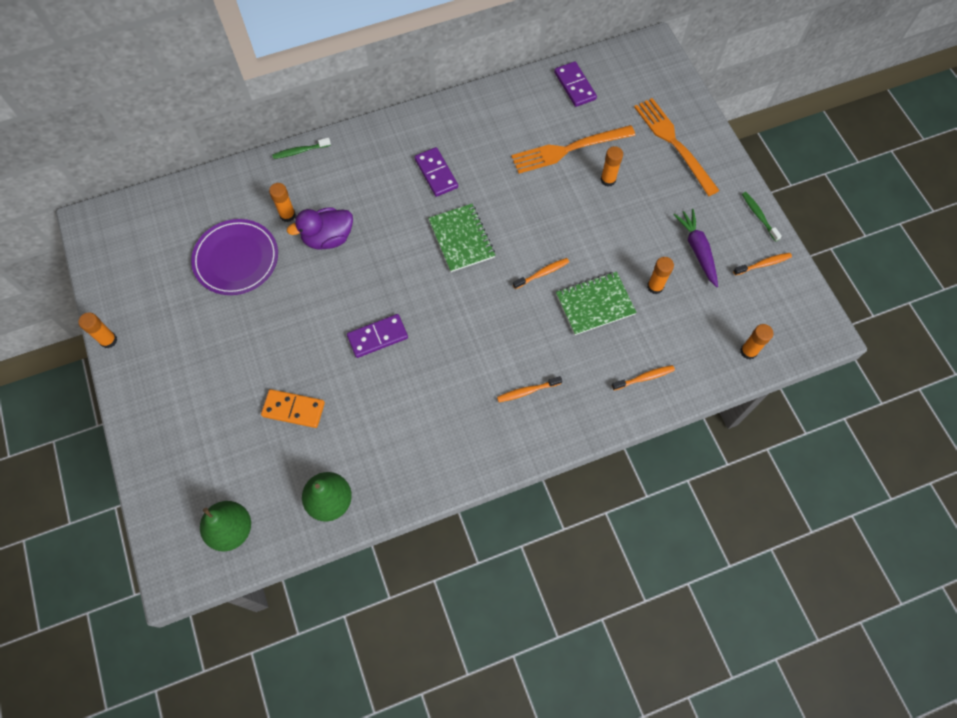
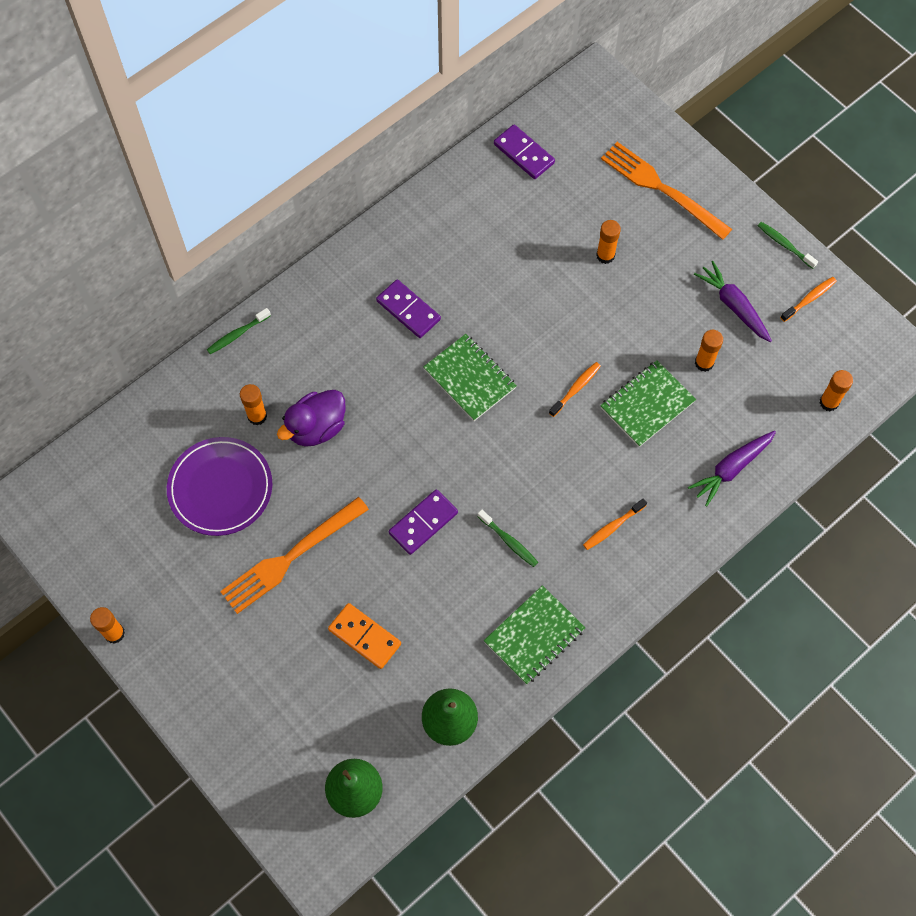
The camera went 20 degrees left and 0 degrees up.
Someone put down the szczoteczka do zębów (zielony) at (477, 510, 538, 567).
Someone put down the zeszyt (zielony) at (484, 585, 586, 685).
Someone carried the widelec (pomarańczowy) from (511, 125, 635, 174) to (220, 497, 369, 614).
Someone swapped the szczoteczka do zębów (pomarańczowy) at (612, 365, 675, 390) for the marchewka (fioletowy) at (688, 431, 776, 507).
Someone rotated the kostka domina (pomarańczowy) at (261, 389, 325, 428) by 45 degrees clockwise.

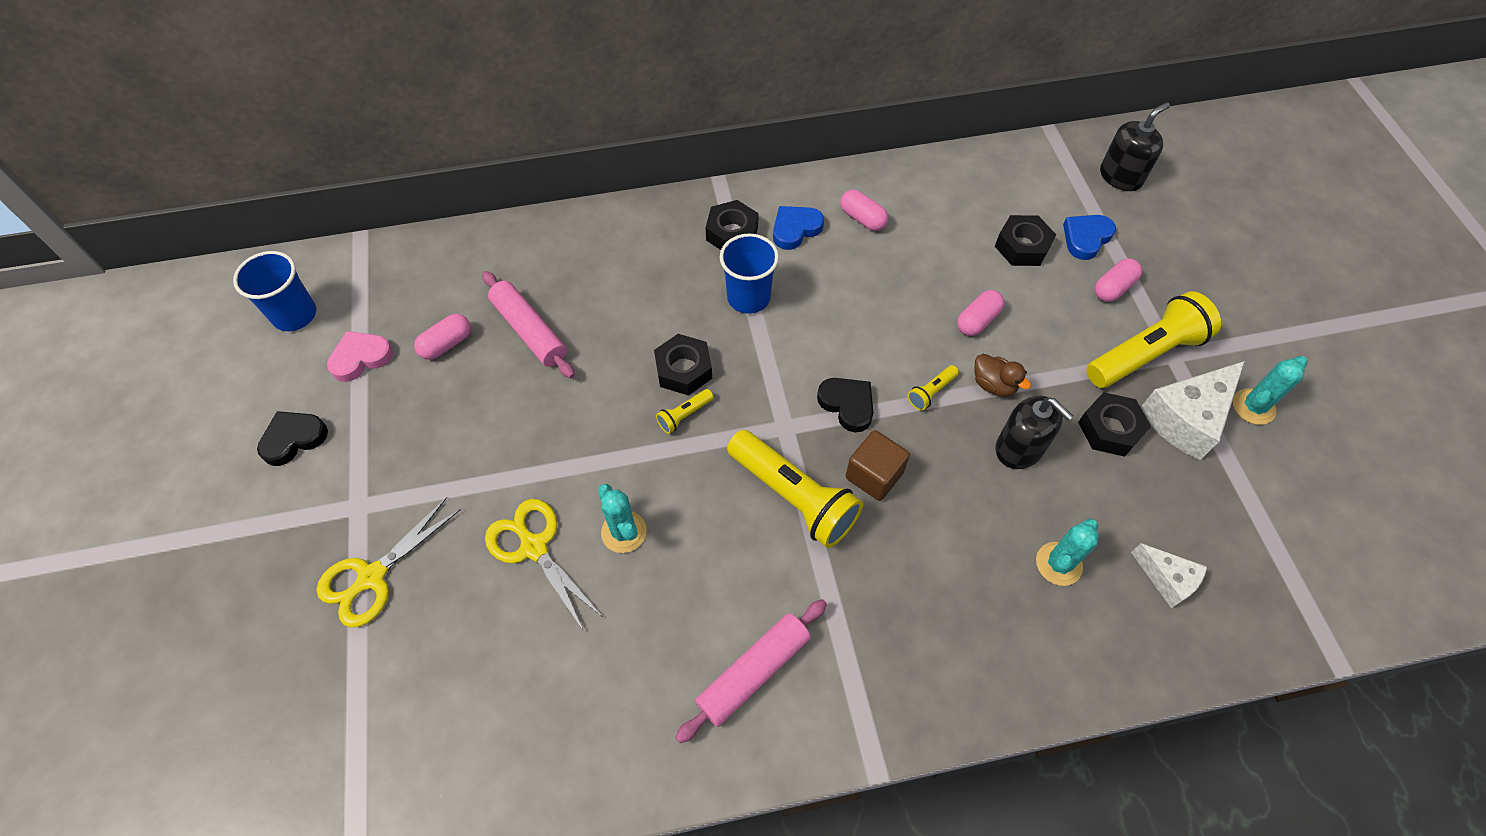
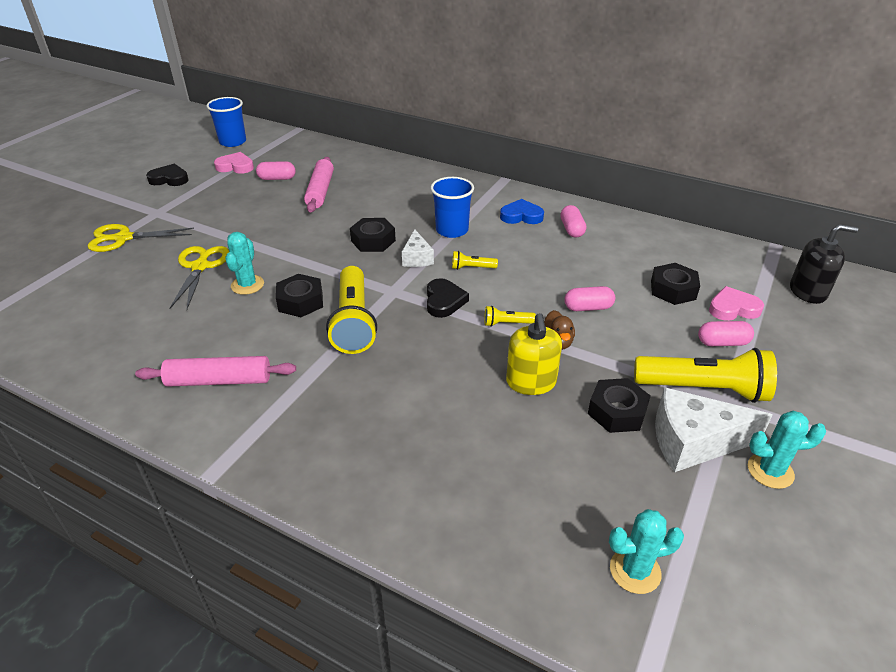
The camera went 40 degrees right and 20 degrees down.
Someone took away the sześcian (brązowy) at (846, 430, 910, 501).
Someone carried the latarka (żółty) from (656, 389, 714, 434) to (452, 251, 498, 270).
Someone carried the nakrętka (czarny) from (706, 200, 759, 250) to (276, 274, 323, 317).
Someone carried the kaktus (turkusowy) from (1036, 519, 1099, 586) to (609, 509, 684, 594).
Someone carried the ser (biały) from (1131, 543, 1207, 608) to (402, 229, 434, 267).
Someone repainted the dozownik mydła (czarny) at (996, 396, 1073, 469), which became the dozownik mydła (żółty) at (506, 313, 562, 395).
Someone repainted the serce (niebieski) at (1063, 215, 1116, 260), which became the serce (różowy) at (709, 286, 764, 321).

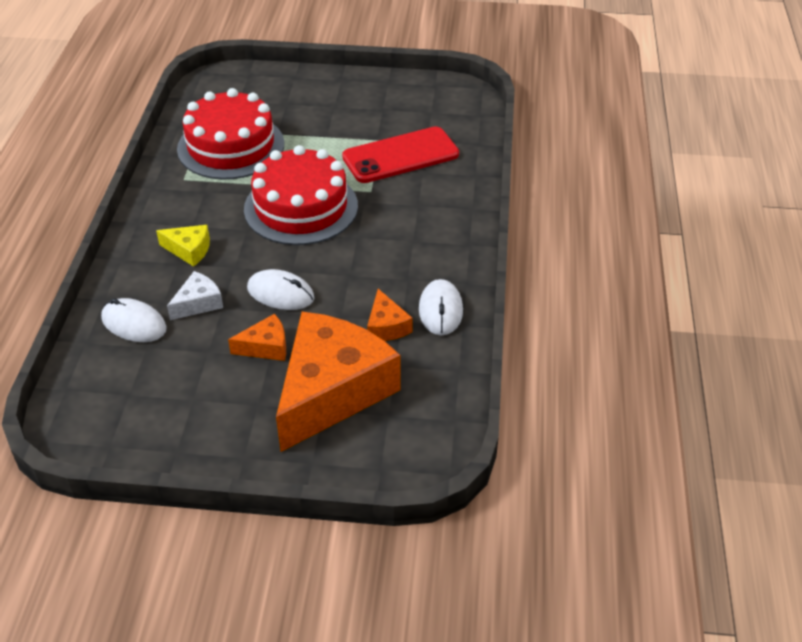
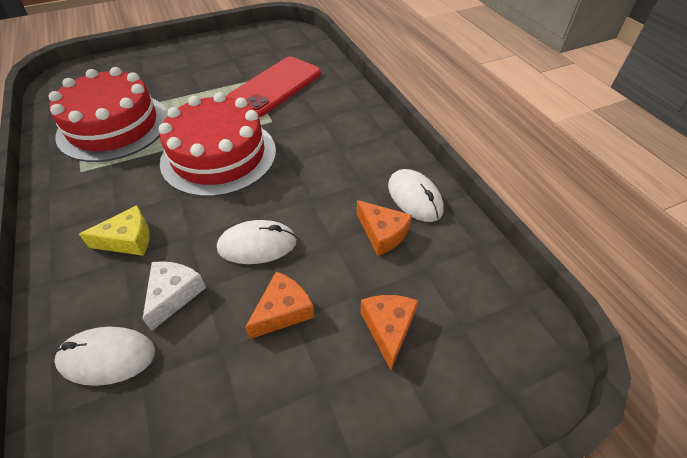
The camera went 30 degrees left and 5 degrees up.
Someone scaled the ser (pomarańczowy) at (276, 312, 400, 452) by 0.42.

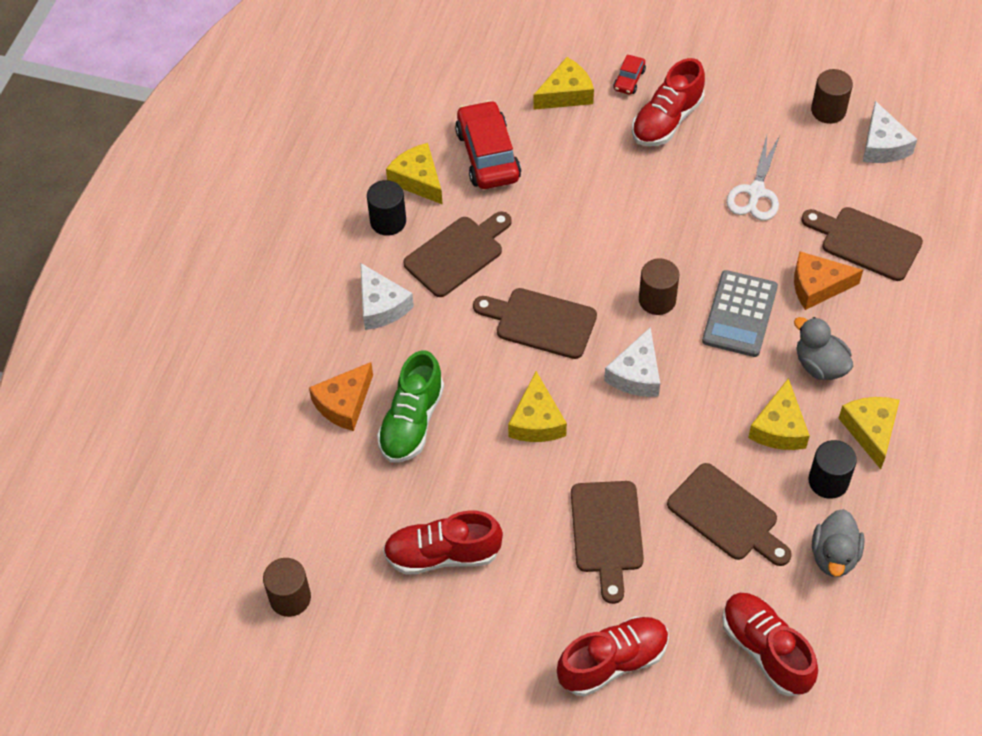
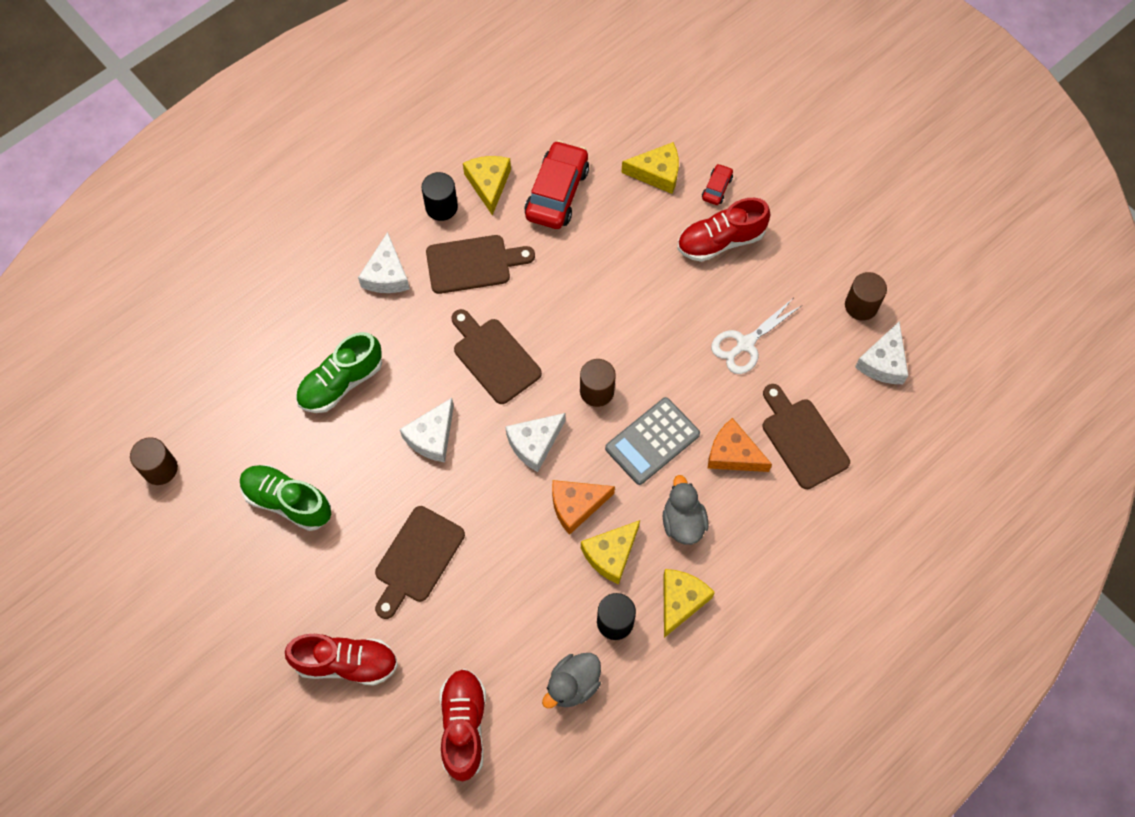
The camera went 30 degrees right and 10 degrees up.
Someone took away the deska do krojenia (brązowy) at (667, 463, 792, 566).
Someone carried the ser (pomarańczowy) from (309, 362, 373, 431) to (552, 480, 615, 535).
Someone repainted the but (czerwony) at (383, 511, 503, 575), which became the but (zielony) at (240, 465, 331, 531).
Someone repainted the ser (żółty) at (508, 371, 567, 442), which became the ser (biały) at (400, 398, 454, 462).
Someone rotated the samochód (czerwony) at (613, 54, 646, 95) by 150 degrees clockwise.

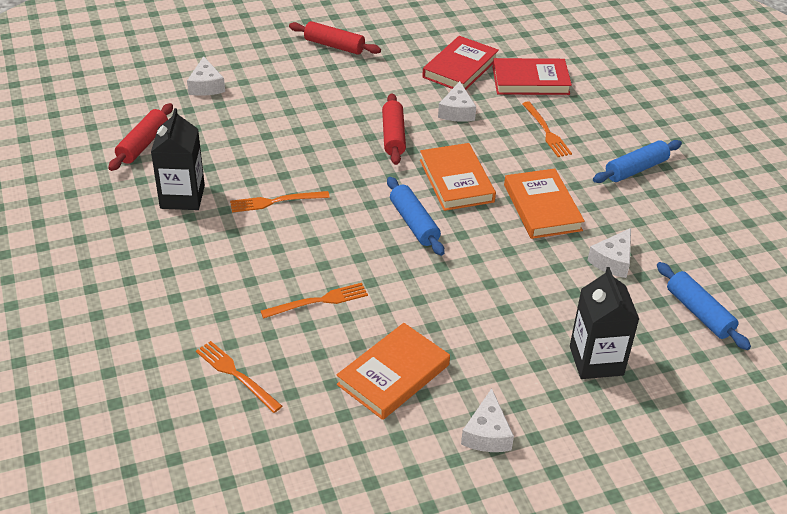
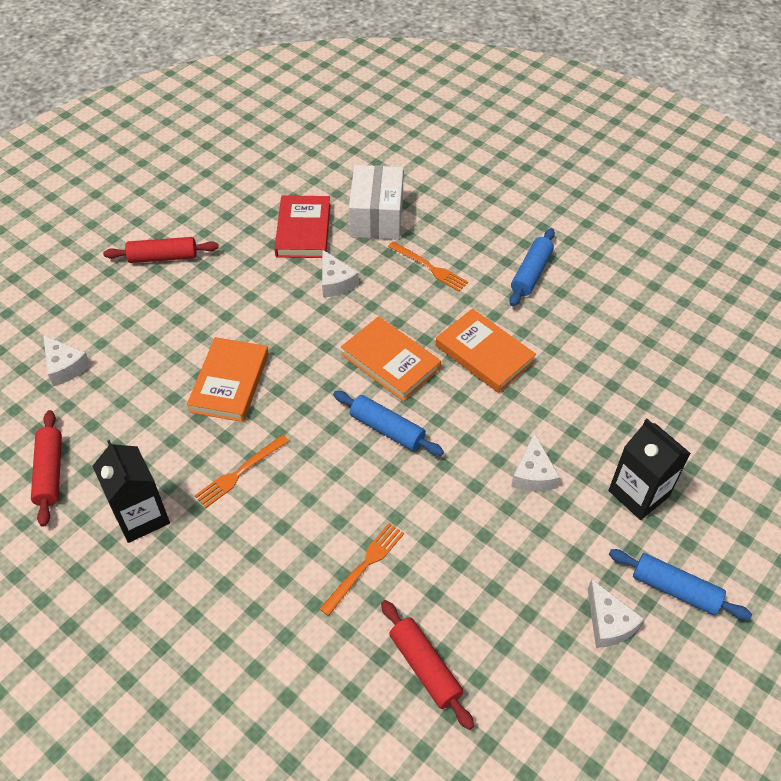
The camera went 30 degrees left and 10 degrees up.
Someone took away the widelec (pomarańczowy) at (196, 341, 282, 413).
Someone carried the książka (pomarańczowy) from (337, 323, 450, 420) to (187, 337, 269, 422).
Someone carried the wałek do ciasta (czerwony) from (382, 93, 406, 165) to (381, 600, 474, 730).
Someone carried the ser (biały) from (587, 228, 631, 278) to (511, 433, 560, 492).
Someone carried the wałek do ciasta (niebieski) from (657, 262, 751, 350) to (609, 549, 752, 620).
Someone swapped the książka (czerwony) at (493, 58, 572, 95) for the pudełko (biały) at (349, 165, 404, 240).

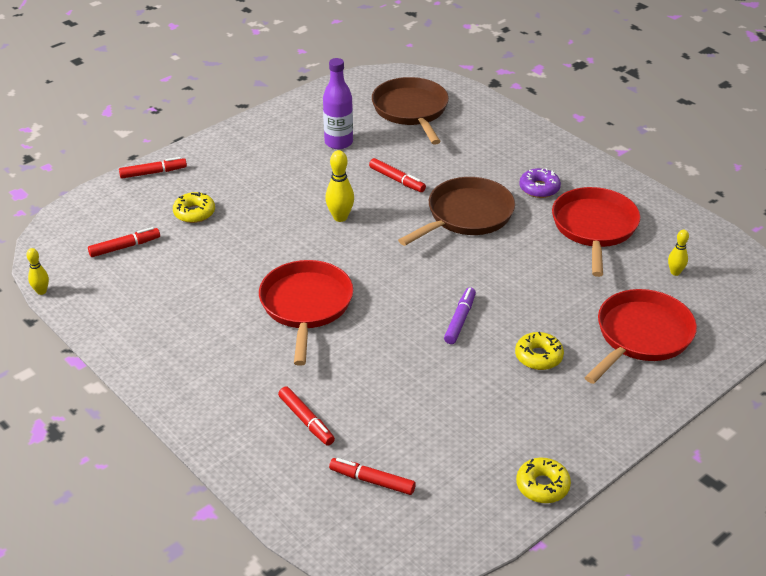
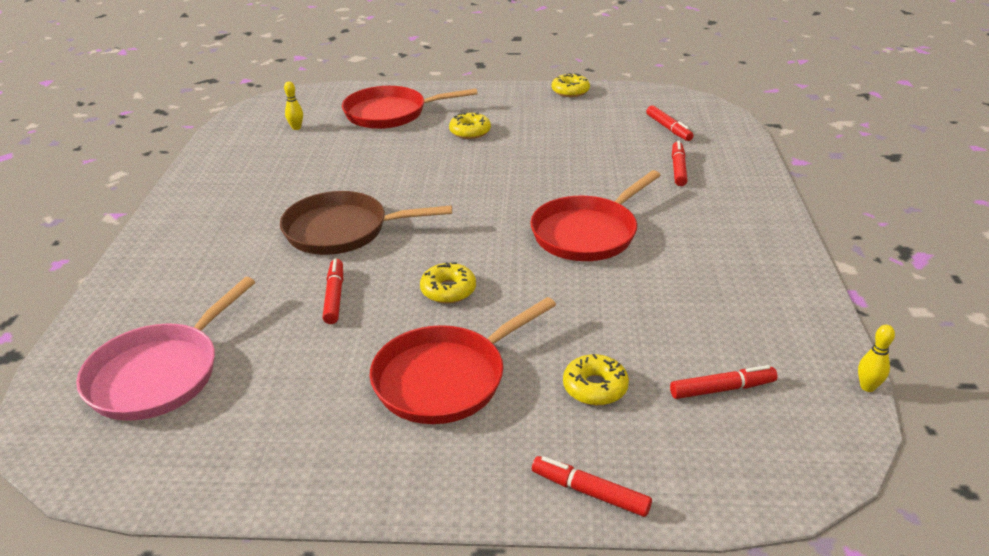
The camera went 135 degrees left and 5 degrees down.
Someone took away the butelka (fioletowy) at (323, 58, 353, 149).
Someone took away the flamaster (fioletowy) at (444, 287, 476, 344).
Someone took away the donut (fioletowy) at (519, 168, 561, 198).
Someone carried the patelnia (czerwony) from (552, 187, 640, 277) to (370, 297, 556, 424).
Someone swapped the kręgiel (żółty) at (325, 150, 354, 222) for the donut (żółty) at (420, 262, 476, 304).
Someone repainted the patelnia (brązowy) at (372, 77, 449, 145), which became the patelnia (różowy) at (76, 277, 255, 421).
Someone rotated the flamaster (czerwony) at (88, 227, 160, 257) by 150 degrees clockwise.

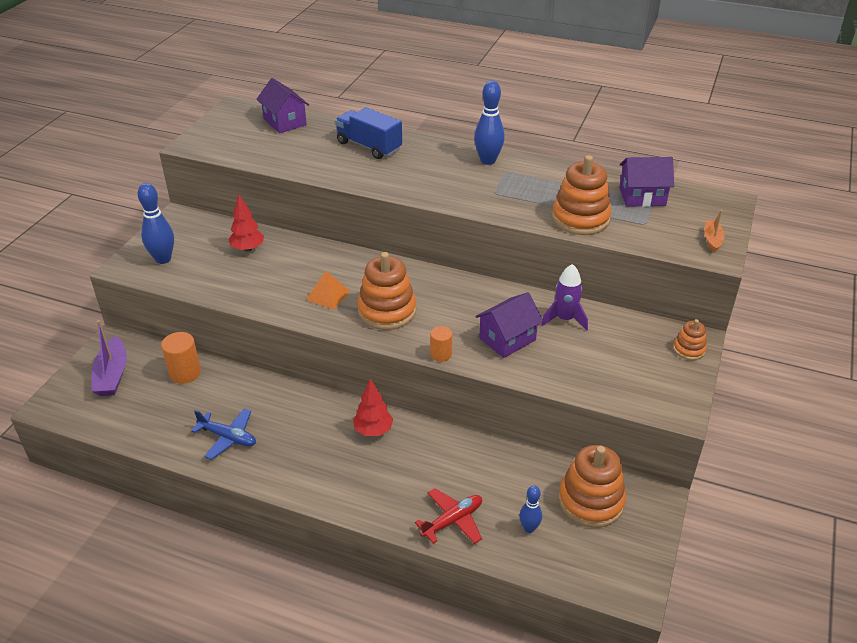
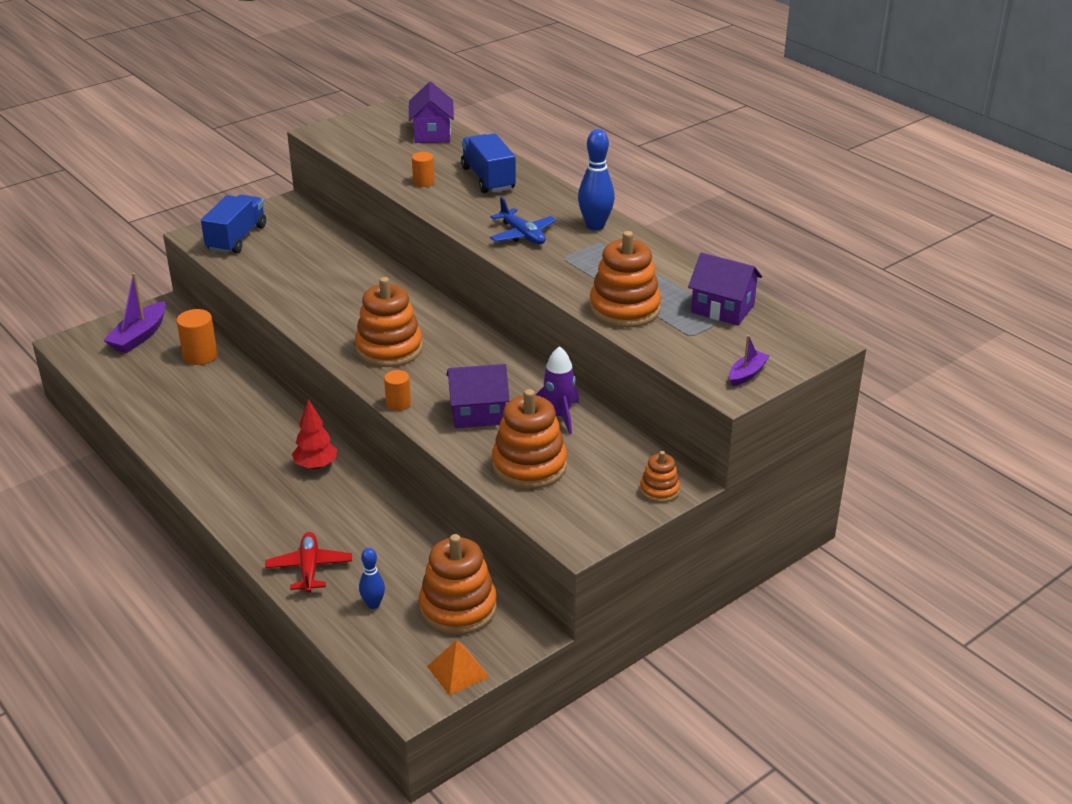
The camera went 30 degrees right and 5 degrees down.
Someone took away the drzewko (czerwony) at (228, 195, 264, 252).
Someone put down the walec (pomarańczowy) at (412, 152, 435, 187).
Someone put down the zabawka nakładanka (pomarańczowy) at (492, 389, 567, 489).
Someone carried the samolot (niebieski) from (191, 408, 256, 460) to (490, 197, 556, 244).
Someone carried the piramida (pomarańczowy) from (306, 271, 351, 310) to (427, 640, 489, 696).
Someone swapped the kręgiel (niebieski) at (138, 183, 174, 264) for the ciężarówka (niebieski) at (201, 195, 266, 254).
Someone repainted the łódka (pomarańczowy) at (704, 210, 725, 253), which became the łódka (fioletowy) at (729, 335, 770, 386).
Someone rotated the samolot (czerwony) at (415, 488, 482, 544) by 90 degrees counterclockwise.

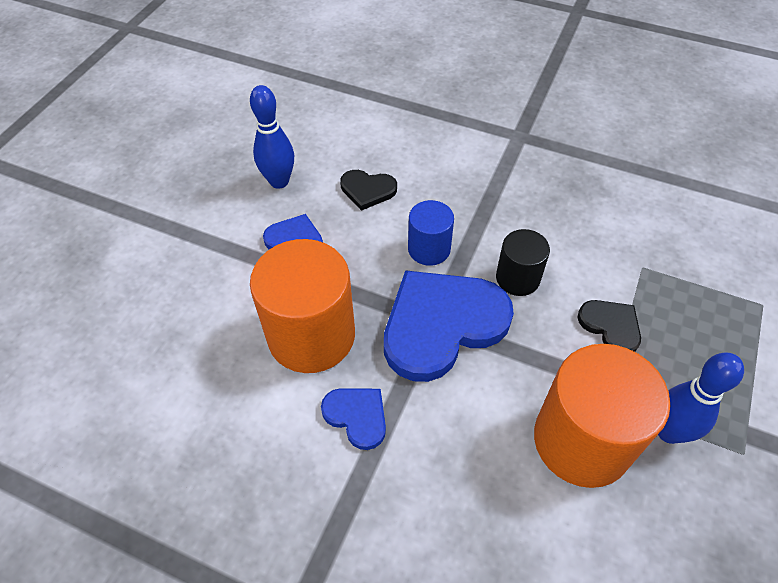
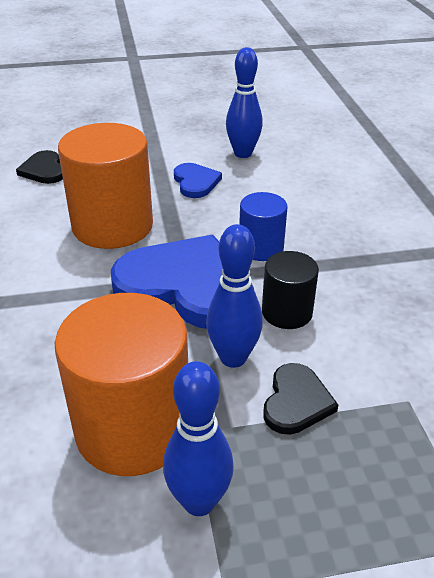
The camera went 55 degrees right and 15 degrees down.
Someone took away the serce (niebieski) at (321, 388, 386, 450).
Someone put down the kręgiel (niebieski) at (206, 224, 263, 368).
Someone carried the serce (czarny) from (340, 170, 397, 211) to (16, 150, 63, 184).

